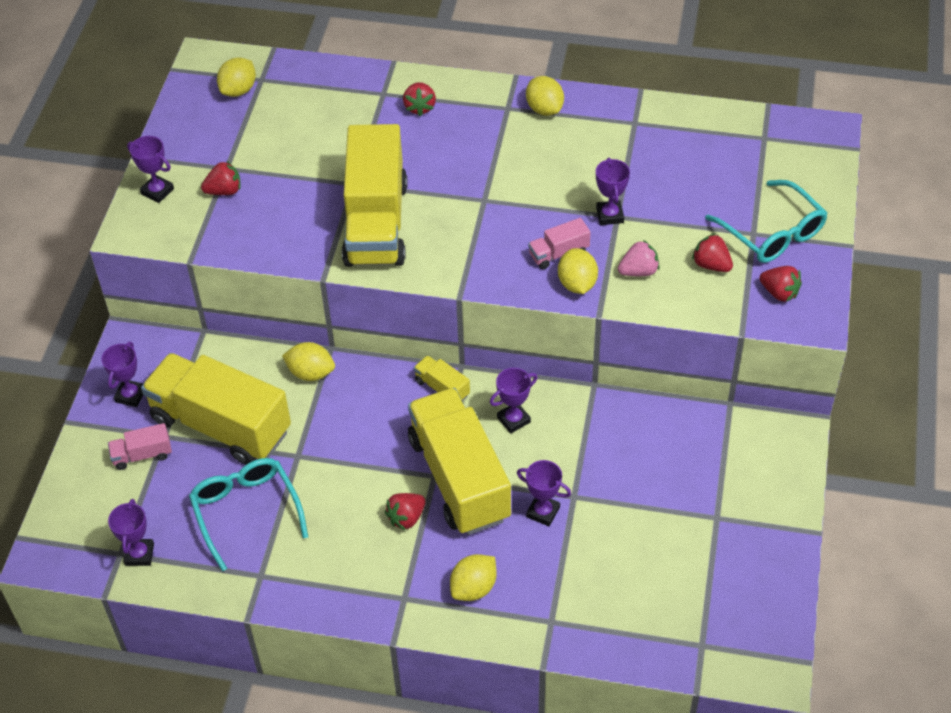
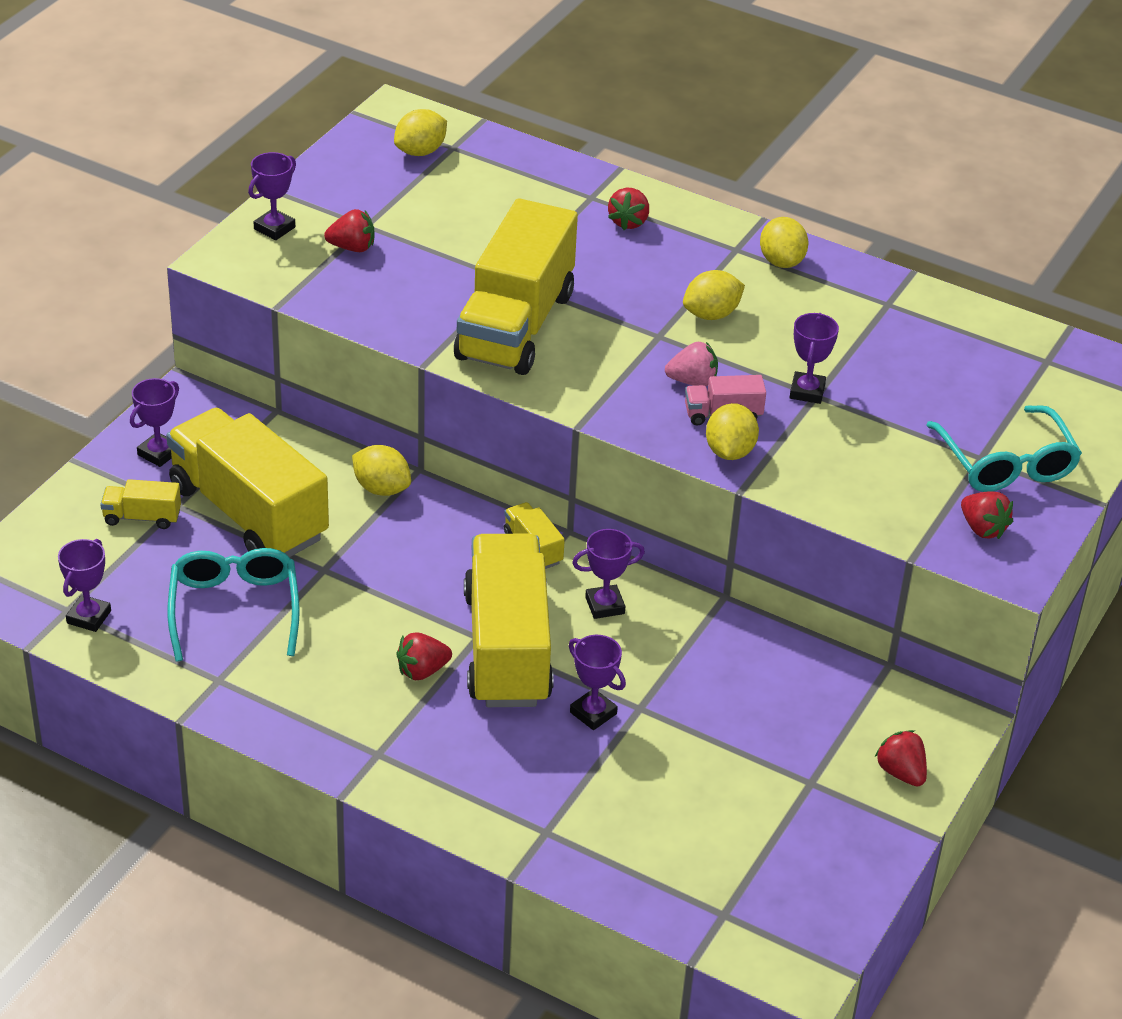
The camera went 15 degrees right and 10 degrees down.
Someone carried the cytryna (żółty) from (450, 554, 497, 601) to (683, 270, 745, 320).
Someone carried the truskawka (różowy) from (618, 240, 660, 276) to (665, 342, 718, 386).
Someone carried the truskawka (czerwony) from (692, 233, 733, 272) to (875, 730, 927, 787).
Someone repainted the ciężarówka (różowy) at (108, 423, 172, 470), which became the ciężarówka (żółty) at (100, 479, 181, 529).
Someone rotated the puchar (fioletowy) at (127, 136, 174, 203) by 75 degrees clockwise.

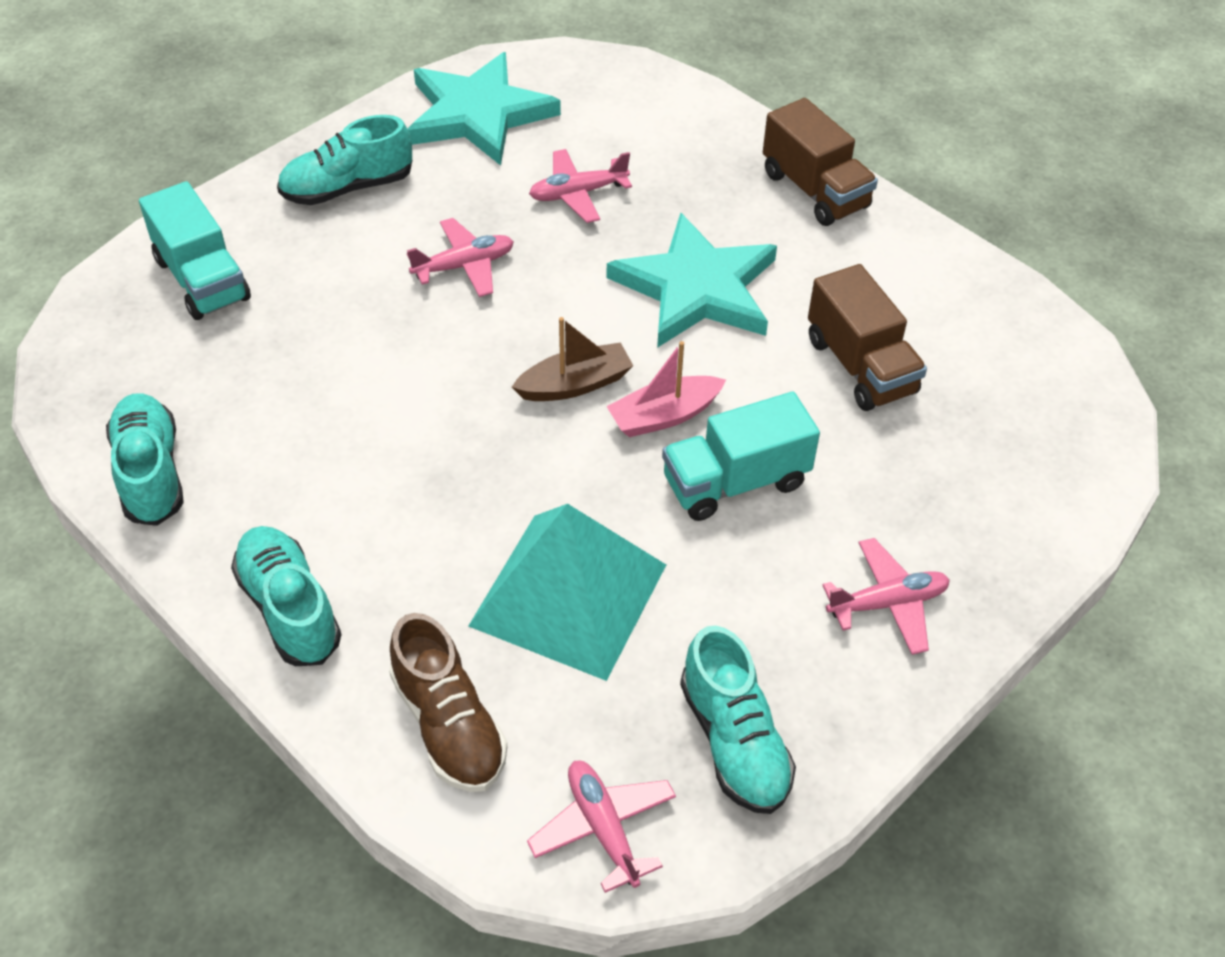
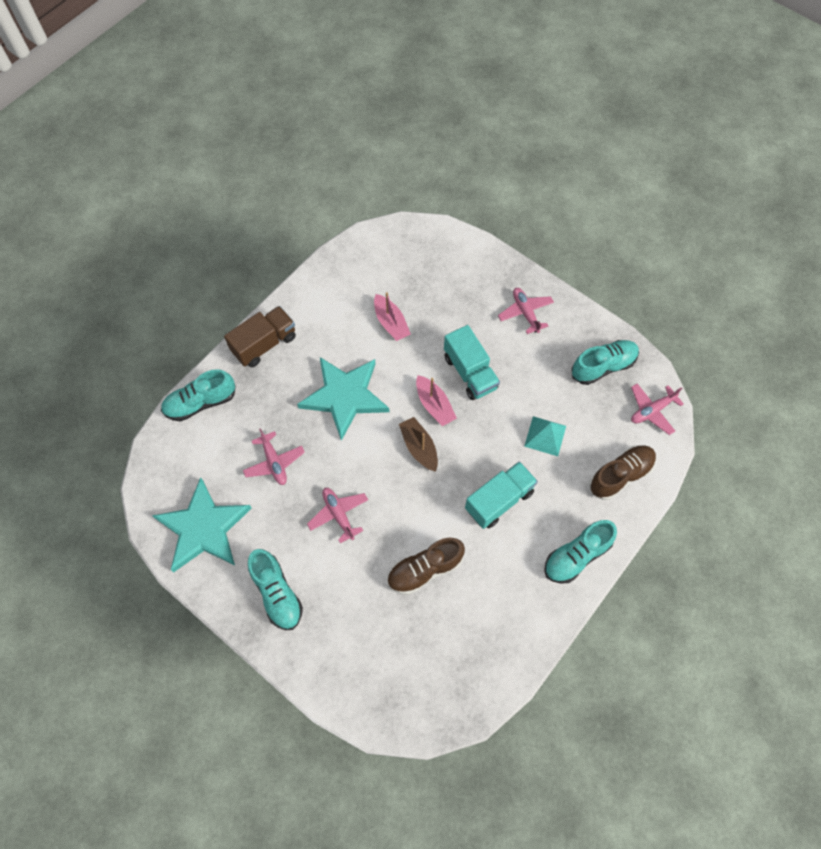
The camera went 95 degrees left and 15 degrees up.
Someone put down the but (brązowy) at (387, 538, 465, 595).
Someone carried the but (turkusowy) from (106, 393, 184, 526) to (161, 369, 235, 421).
Someone carried the ciężarówka (turkusowy) from (139, 181, 251, 320) to (465, 461, 538, 529).
Someone swapped the ciężarówka (brązowy) at (808, 264, 927, 411) for the łódka (różowy) at (374, 292, 411, 341).
Someone scaled the piramida (turkusowy) at (469, 504, 666, 681) by 0.52.

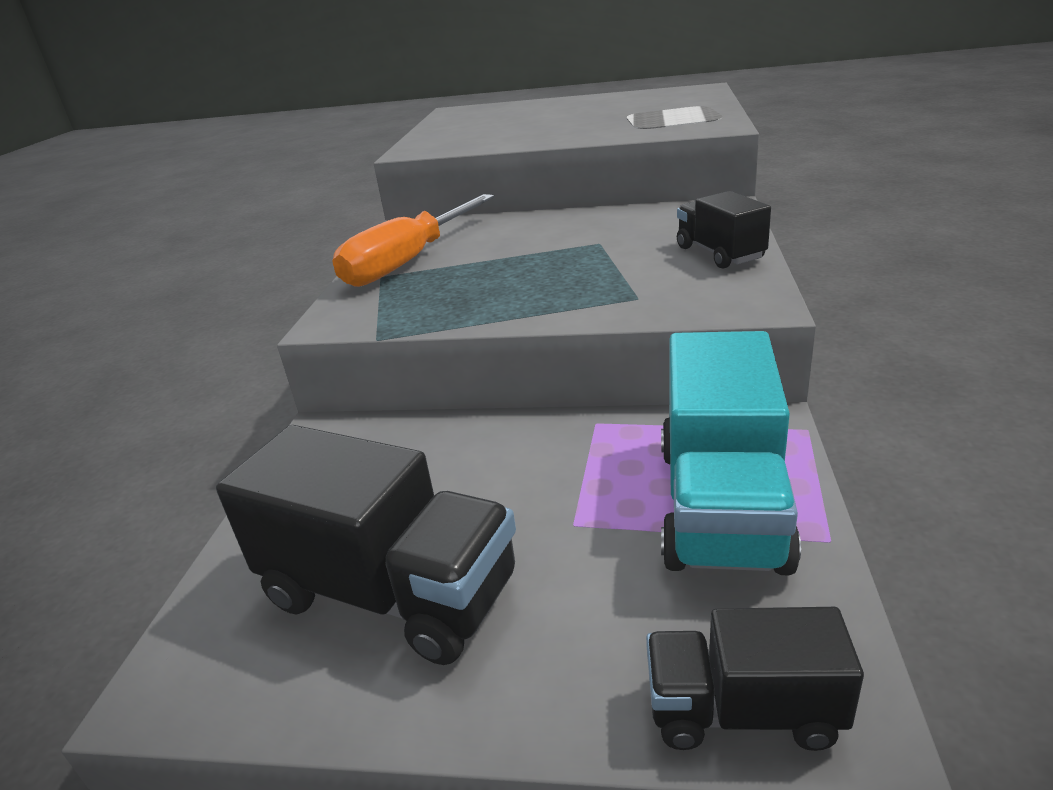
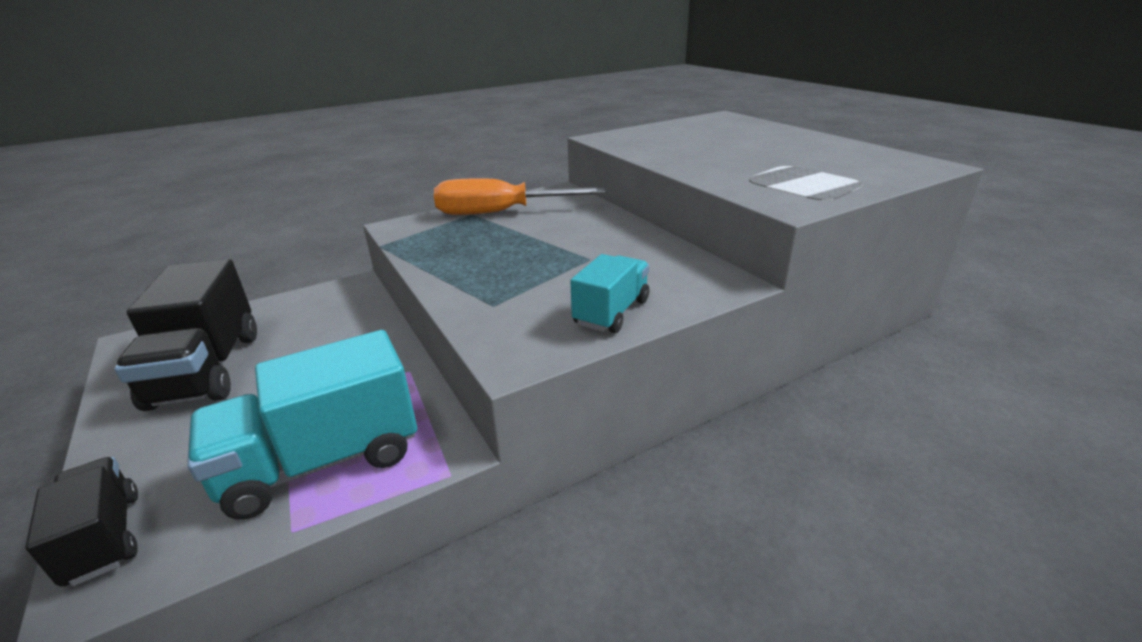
The camera went 50 degrees right and 0 degrees up.
Someone repainted the ciężarówka (czarny) at (677, 191, 771, 269), which became the ciężarówka (turkusowy) at (570, 254, 649, 333).

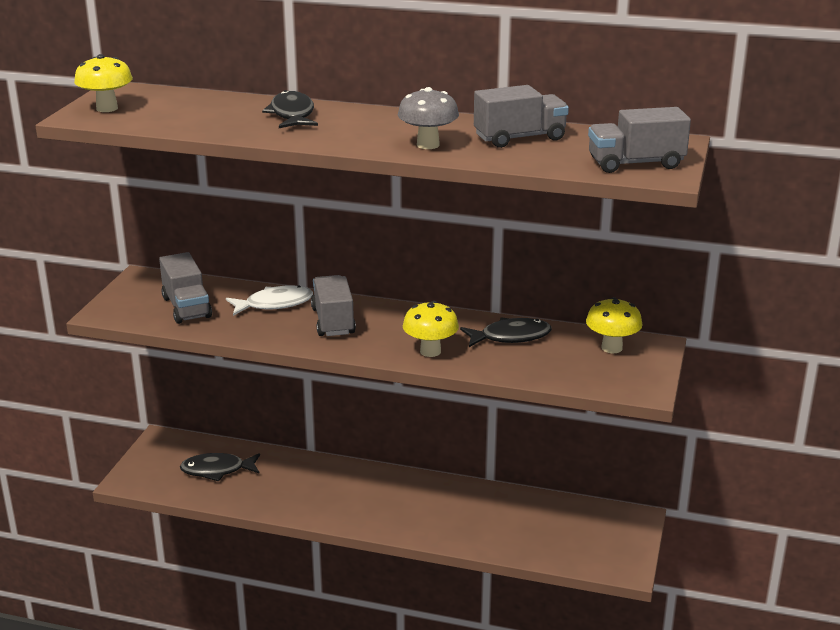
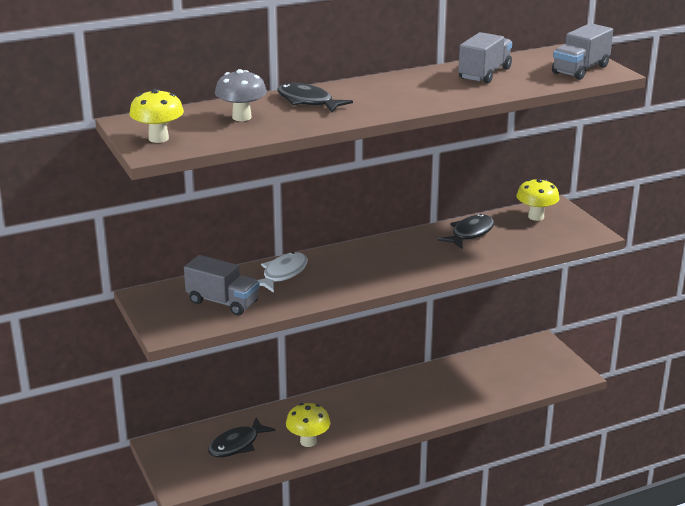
The camera went 40 degrees left and 0 degrees up.
Someone took away the ciężarówka (szary) at (311, 275, 356, 336).
Someone carried the grzyb (szary) from (398, 87, 459, 149) to (215, 69, 267, 121).
Someone carried the grzyb (żółty) from (403, 301, 459, 357) to (286, 403, 330, 447).

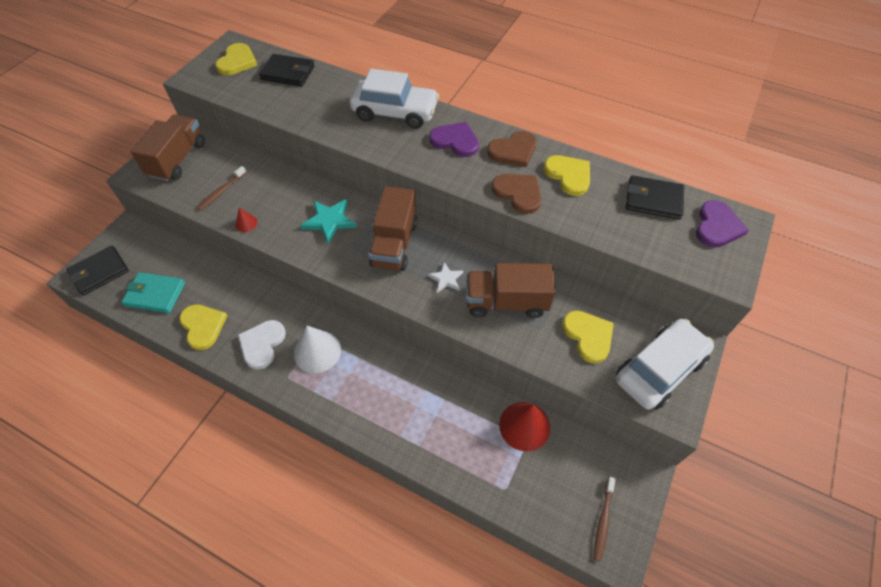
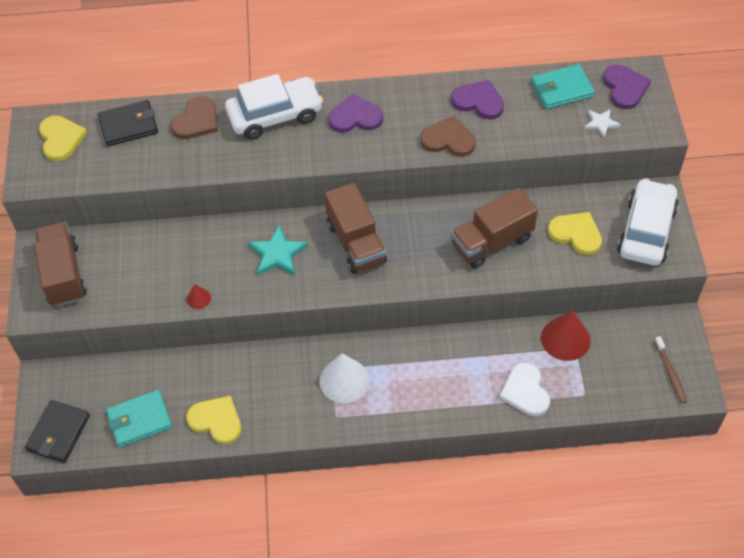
The camera went 30 degrees left and 0 degrees up.
Someone took away the szczoteczka do zębów (brązowy) at (197, 166, 247, 211).
Someone carried the serce (biały) from (238, 320, 286, 370) to (499, 363, 550, 416).
Someone carried the gwiazda (biały) from (428, 262, 463, 293) to (584, 109, 621, 138).
Someone carried the serce (brązowy) from (487, 131, 537, 167) to (171, 96, 218, 139).
Someone repainted the serce (żółty) at (543, 155, 590, 196), which became the serce (fioletowy) at (451, 80, 504, 119).
Someone repainted the portfel (czarny) at (626, 175, 684, 220), which became the portfel (turkusowy) at (531, 64, 595, 109).

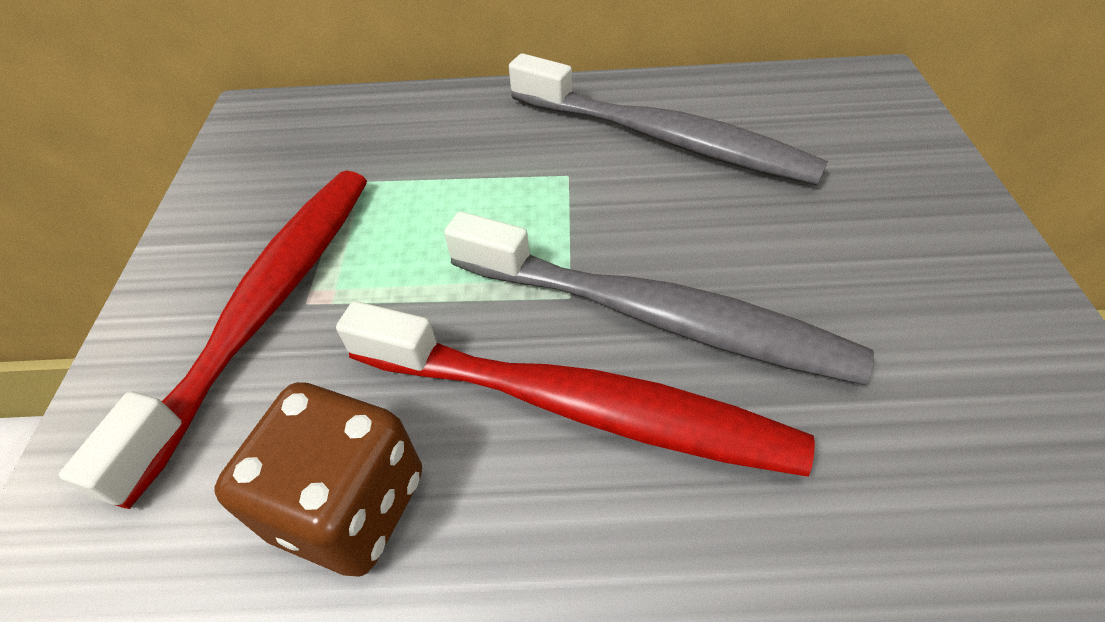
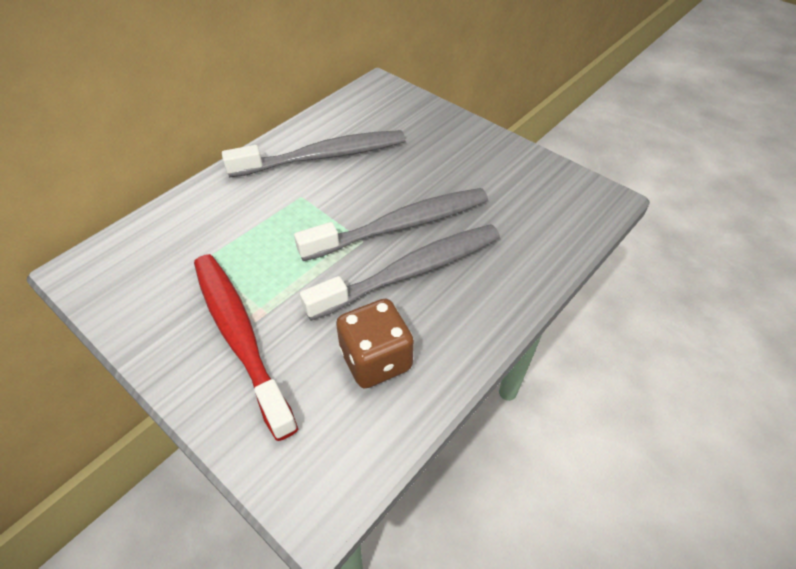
The camera went 50 degrees left and 0 degrees up.
Someone repainted the szczoteczka do zębów (czerwony) at (336, 301, 815, 477), which became the szczoteczka do zębów (szary) at (300, 224, 500, 321).

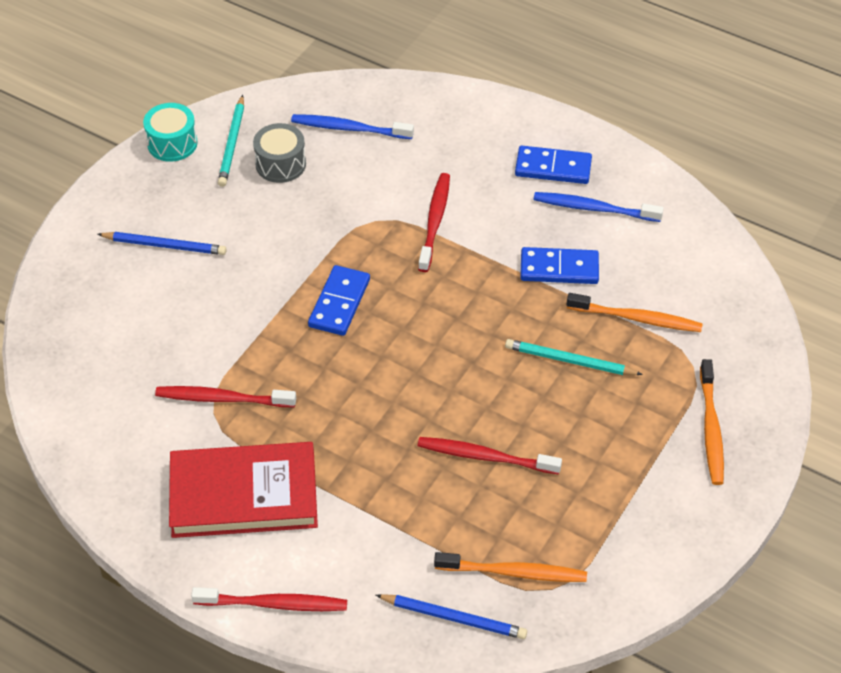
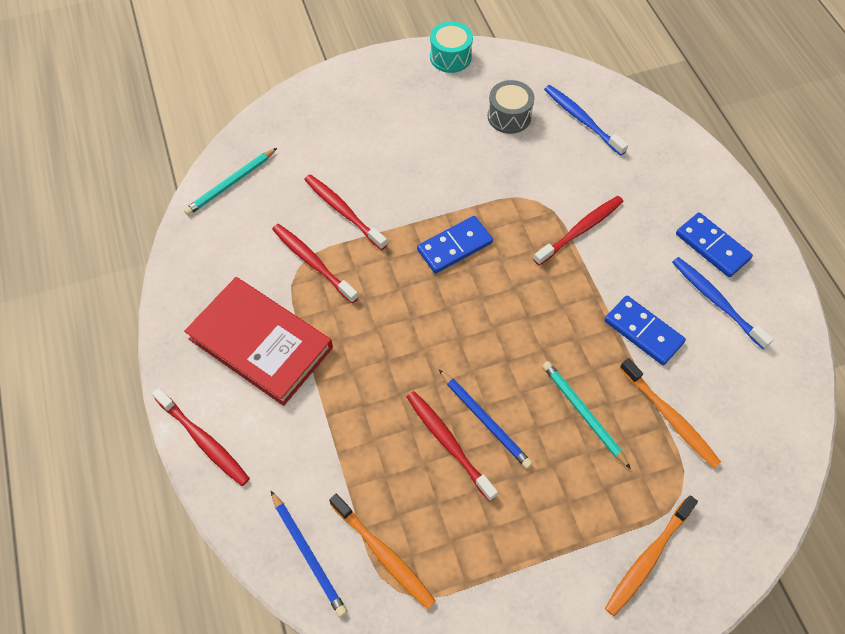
The camera went 40 degrees right and 10 degrees up.
Someone put down the szczoteczka do zębów (czerwony) at (304, 174, 388, 250).
Someone carried the ołówek (niebieski) from (97, 232, 227, 255) to (439, 370, 533, 469).
Someone carried the ołówek (turkusowy) from (218, 95, 244, 187) to (184, 148, 277, 216).

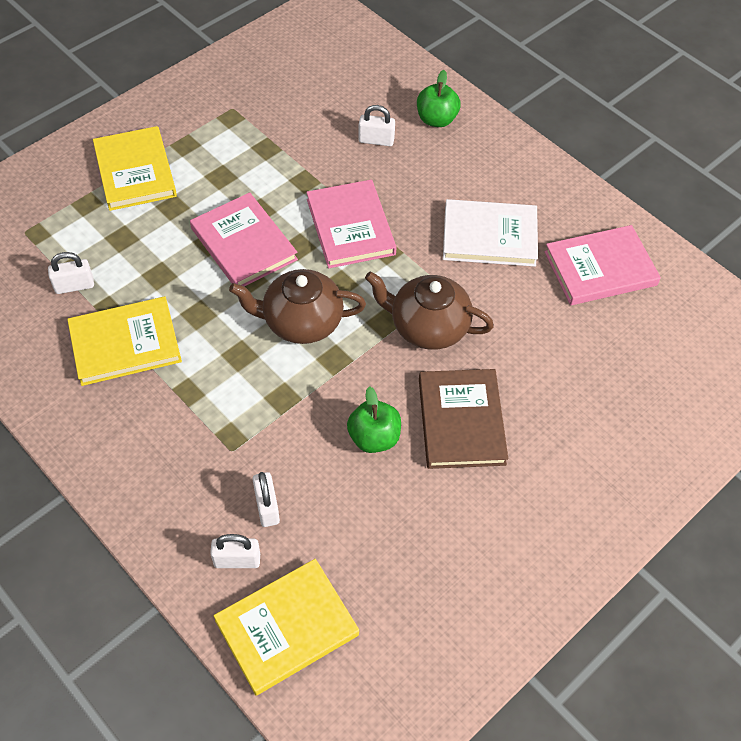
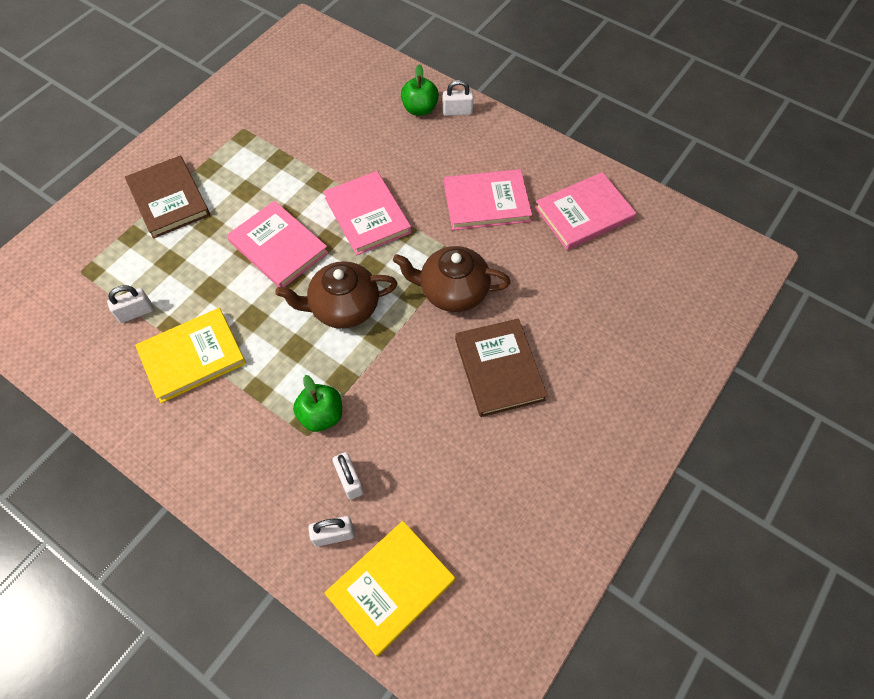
The camera went 10 degrees left and 5 degrees up.
Someone carried the jabłko (zielony) from (347, 386, 401, 453) to (293, 375, 342, 432).
Someone carried the kłódka (biały) from (358, 105, 395, 146) to (443, 80, 474, 116).
Someone repainted the książka (żółty) at (93, 126, 177, 211), which became the książka (brązowy) at (125, 156, 210, 239).
Someone repainted the książka (biały) at (443, 199, 538, 267), which became the książka (różowy) at (444, 169, 532, 230).

